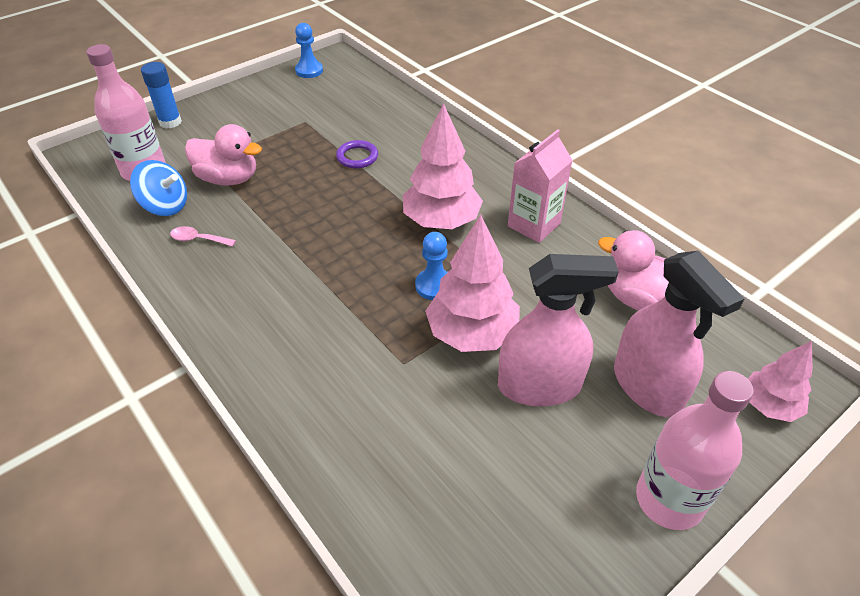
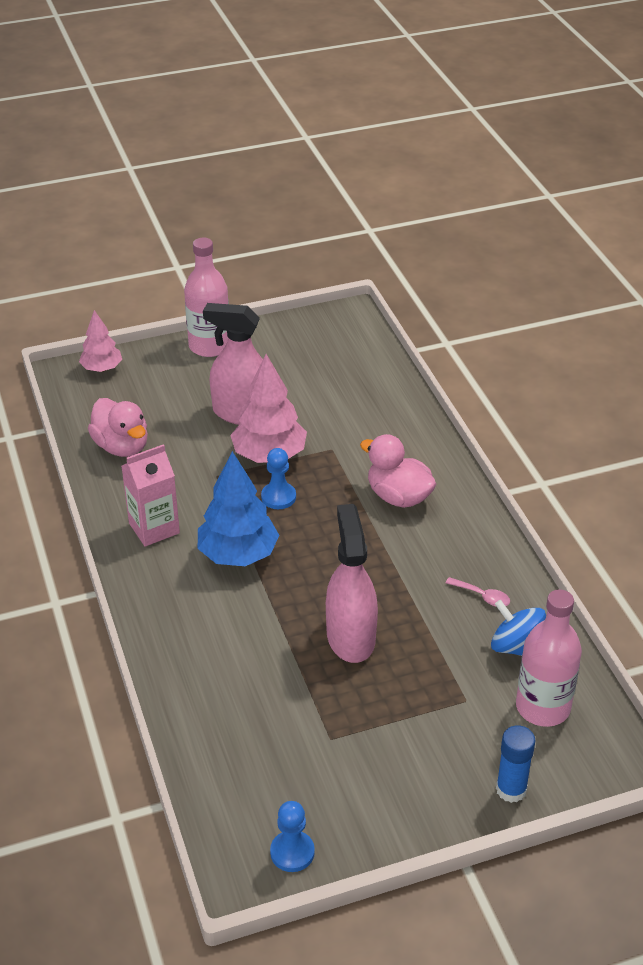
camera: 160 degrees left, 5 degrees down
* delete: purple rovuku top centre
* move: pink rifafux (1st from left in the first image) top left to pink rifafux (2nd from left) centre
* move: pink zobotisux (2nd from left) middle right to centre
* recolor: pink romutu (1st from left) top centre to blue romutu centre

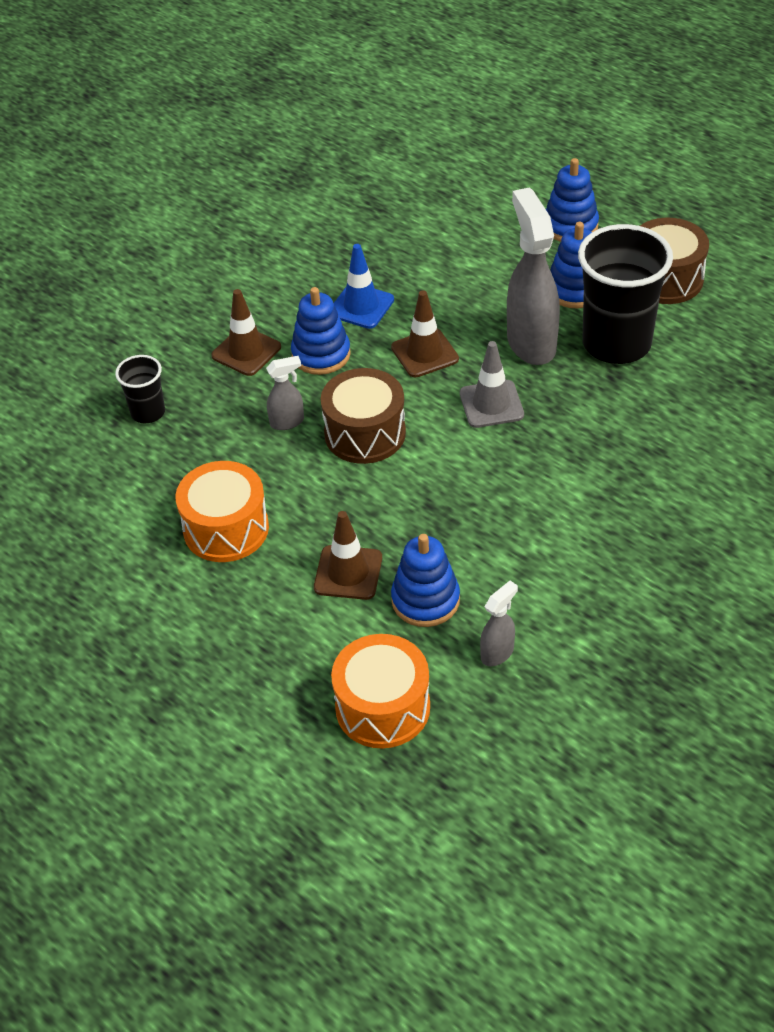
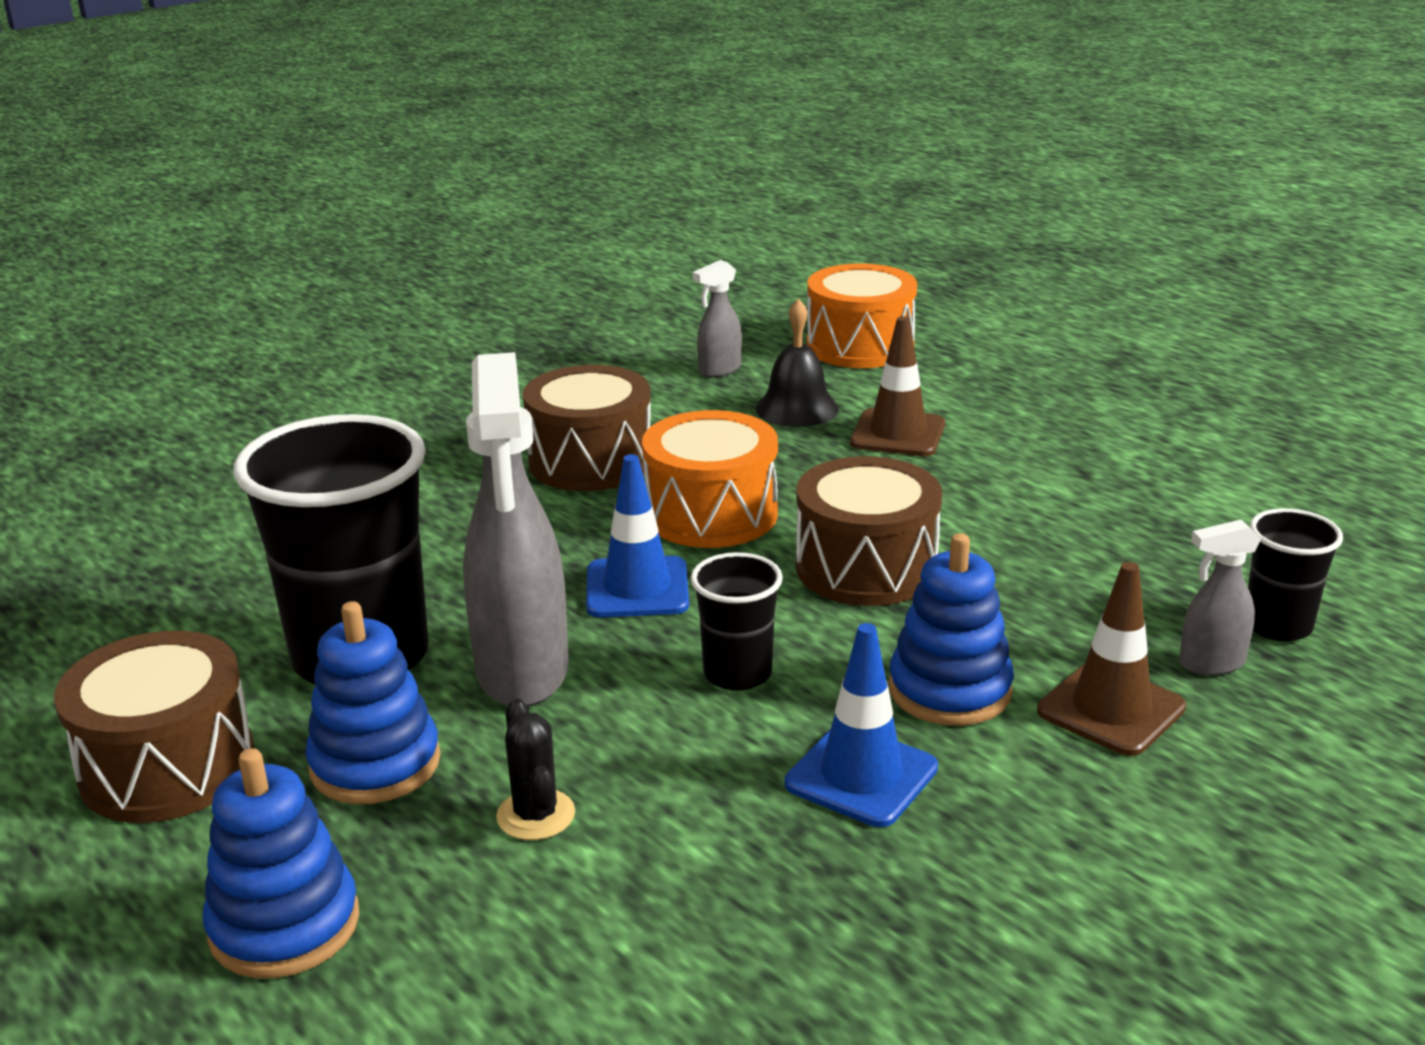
camera: 175 degrees left, 20 degrees down
* insert: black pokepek bottom centre
* insert: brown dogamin (2nd from left) centre
* move: orange dogamin (1st from left) middle left to centre
* move: grey zobotisux (1st from left in the first image) centre to grey zobotisux (3rd from left) middle right
* replace: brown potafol (3rd from left) top centre to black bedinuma (2nd from left) centre
* replace: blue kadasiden (2nd from left) centre to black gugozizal centre
* recolor: grey potafol centre to blue potafol (1st from left) centre

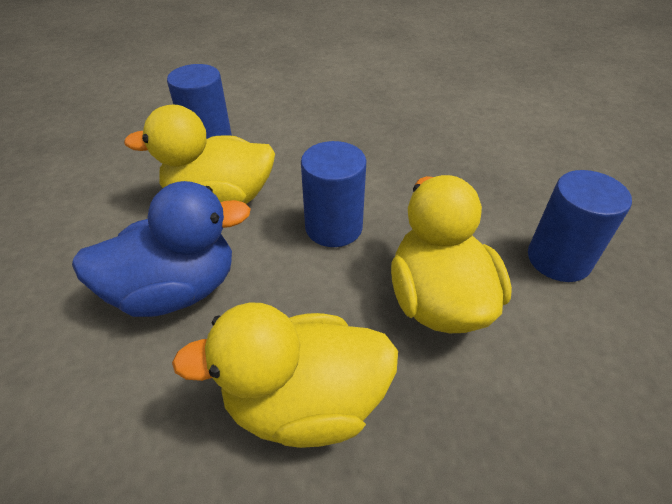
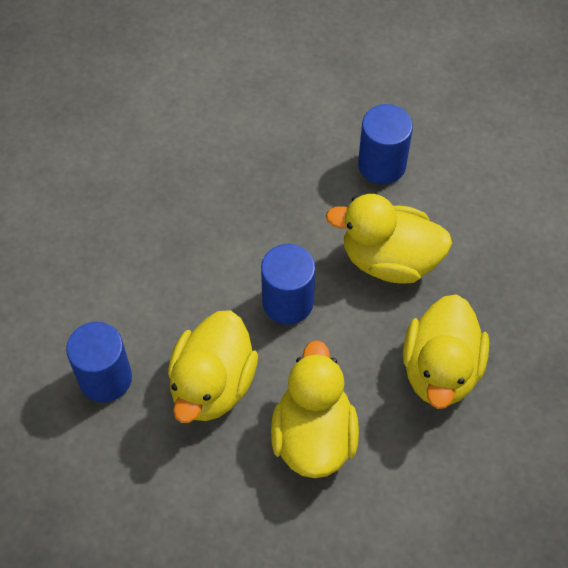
camera: 70 degrees left, 15 degrees up
* recolor: blue rifafux middle left to yellow rifafux (2nd from left) bottom centre

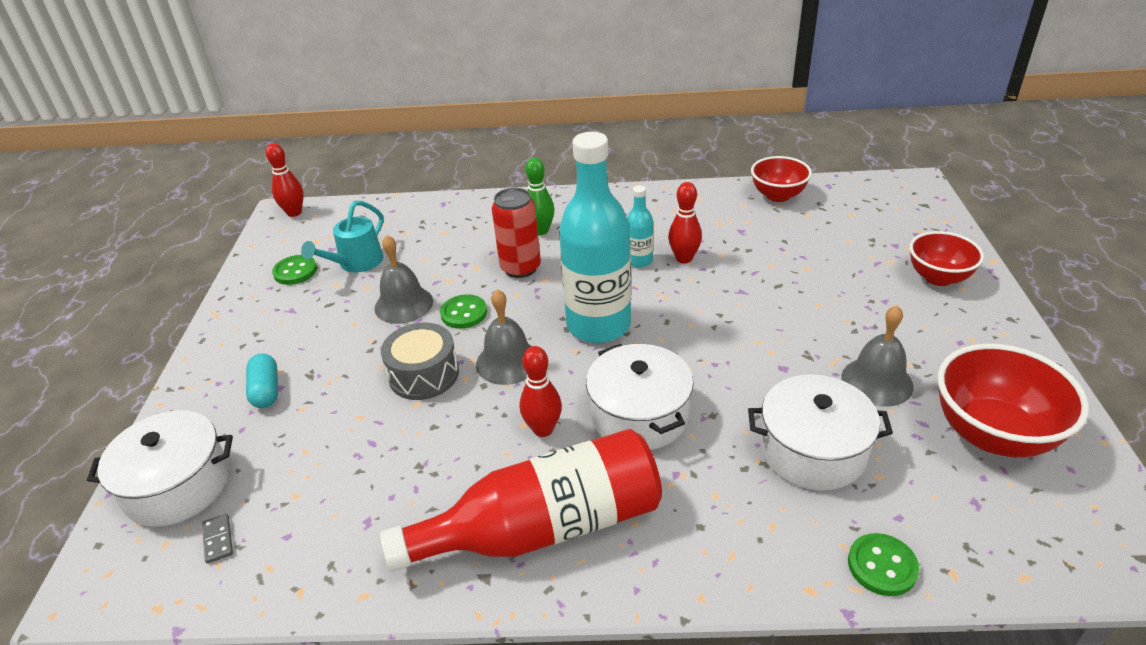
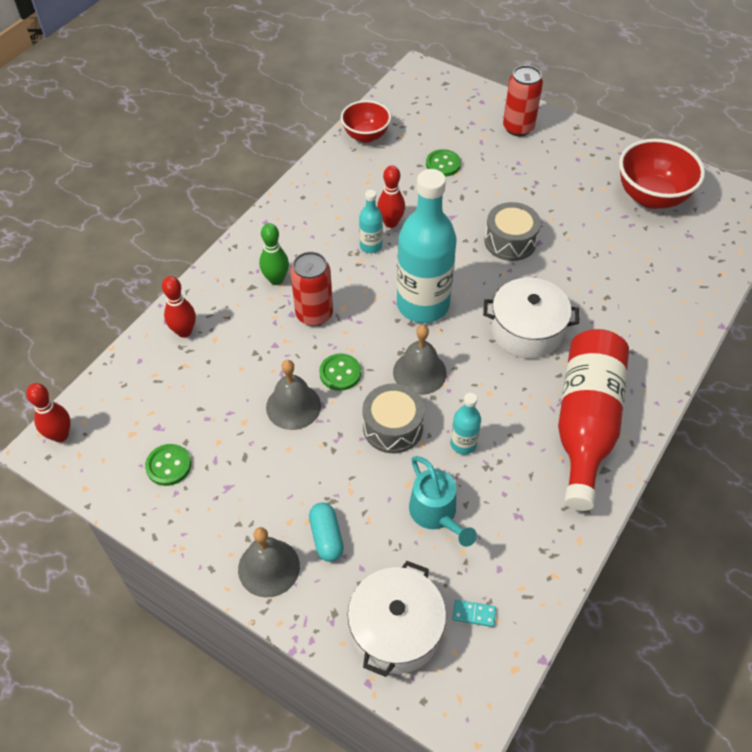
camera: 60 degrees left, 15 degrees up
* delete: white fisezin (3rd from left) bottom right
* insert: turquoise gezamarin (3rd from left) centre
* insert: grey dogamin (2nd from left) top right
* move: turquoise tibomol middle left to centre
* move: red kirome (2nd from left) centre to middle left
* move: grey gugozizal (3rd from left in the first image) middle right to grey gugozizal (1st from left) bottom centre
* move: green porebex (3rd from left) bottom right to top centre
* replace: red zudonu (2nd from left) middle right to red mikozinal (2nd from left) top right
* recolor: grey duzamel bottom left to turquoise duzamel bottom centre
* rotate: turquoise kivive middle left = bottom centre 60 degrees clockwise

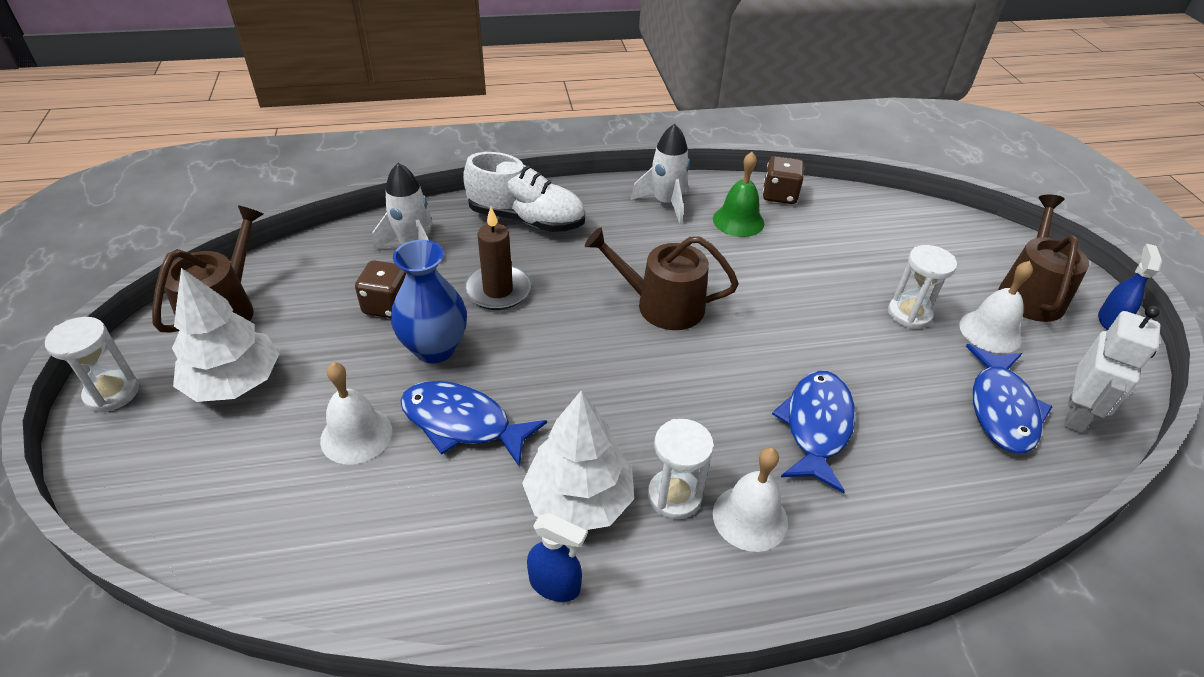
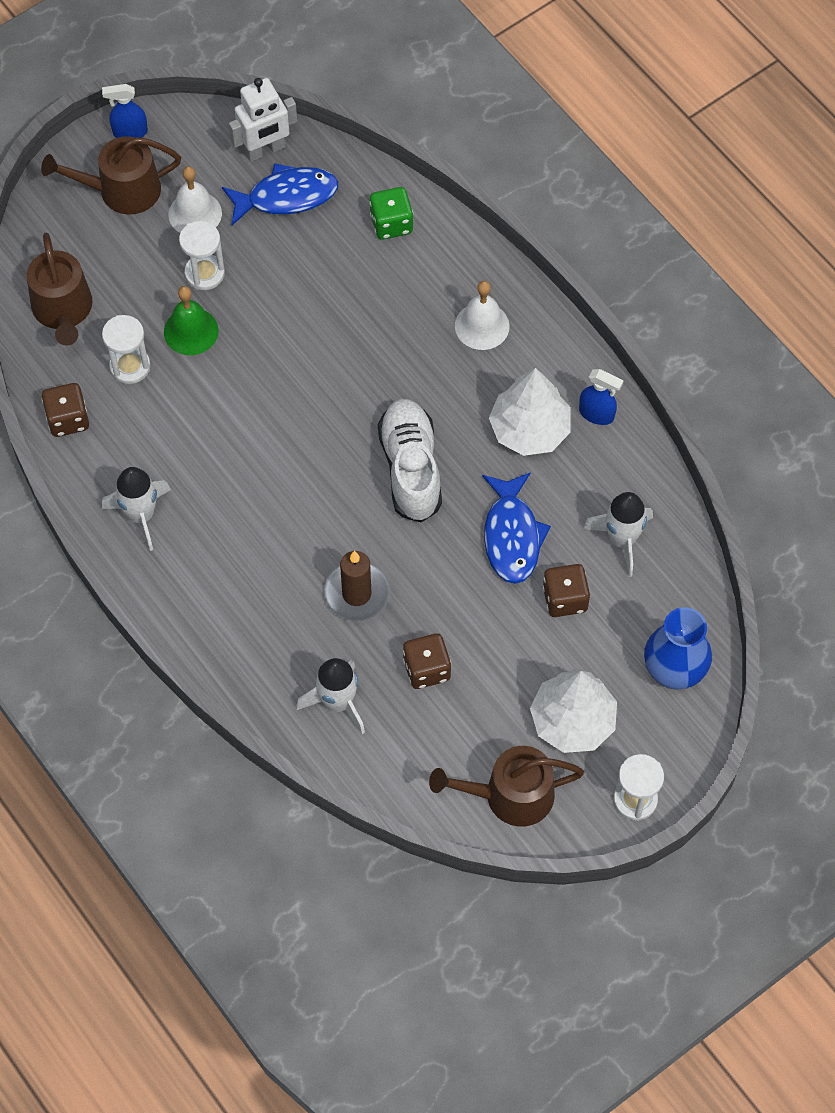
camera: 115 degrees left, 20 degrees up
* delete: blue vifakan (2nd from left) middle right
* insert: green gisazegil top centre
* insert: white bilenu (3rd from left) middle right
* move: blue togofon centre to middle right
* move: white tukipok top centre to centre
* move: brown tibomol (2nd from left in the first image) centre to brown tibomol (1st from left) top left
* move: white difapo (2nd from left in the first image) bottom centre to white difapo (1st from left) top left
* move: green gugozizal top centre to top left
* replace: white gugozizal (1st from left) middle left to brown gisazegil (3rd from left) middle right
* rotate: blue zobotisux (1st from left in the first image) bottom centre = middle right 120 degrees clockwise
* rotate: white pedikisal middle right = top left 150 degrees clockwise

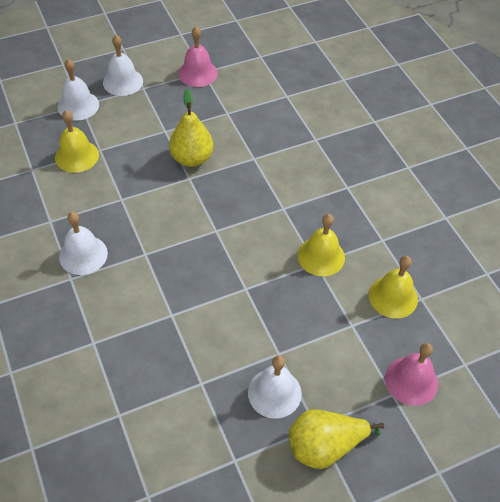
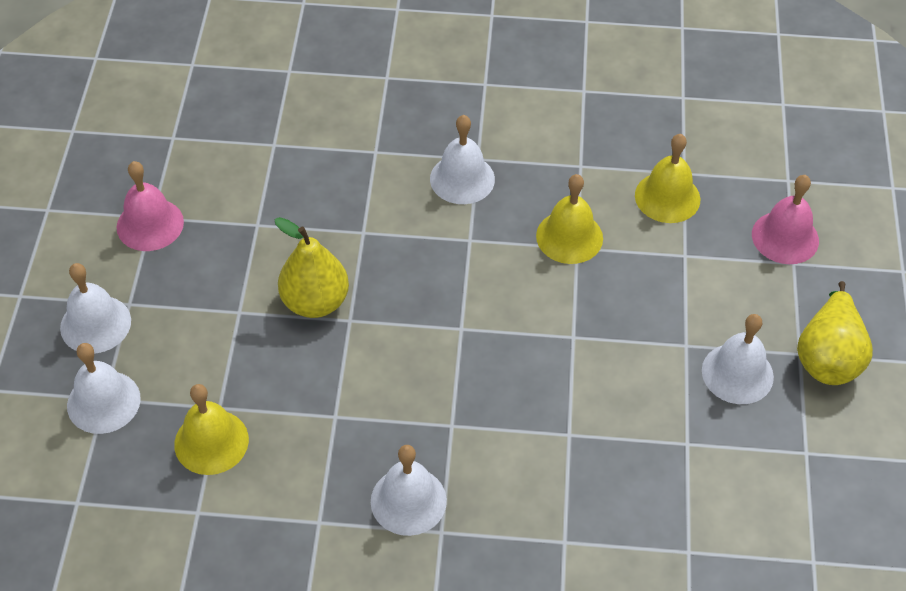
camera: 60 degrees left, 0 degrees up
* insert: white gugozizal (4th from left) top centre

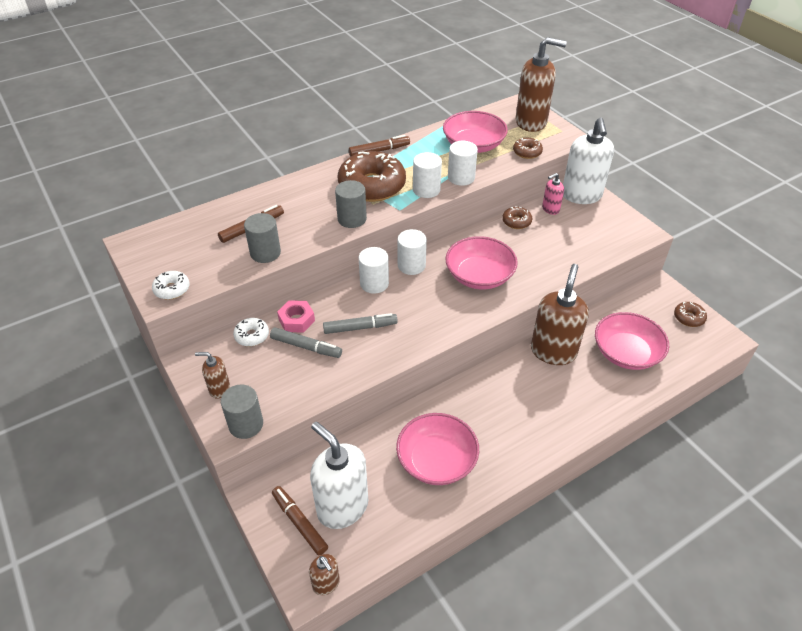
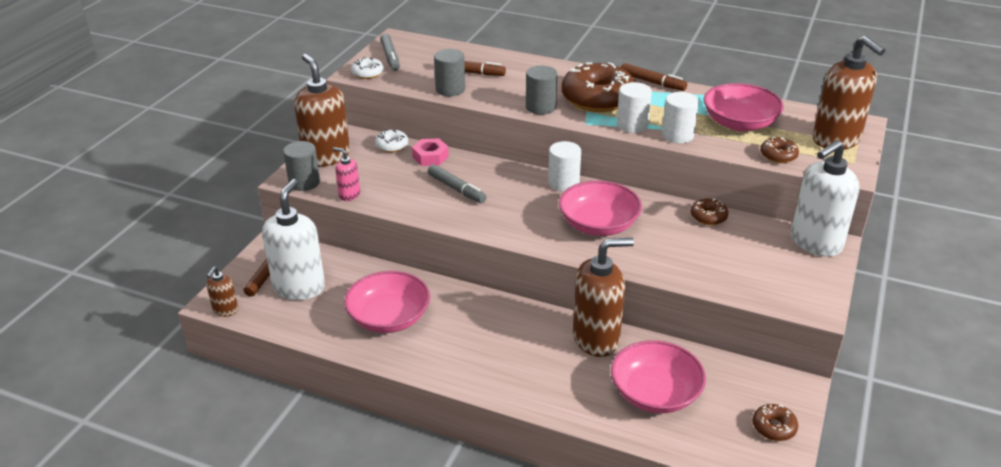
camera: 55 degrees right, 10 degrees down
* delete: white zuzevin (1st from left) centre
* move: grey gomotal (1st from left) centre to top centre
* move: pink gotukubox top right to centre
* resize: brown gotukubox (1st from left in the first image) middle left = top left x2.07

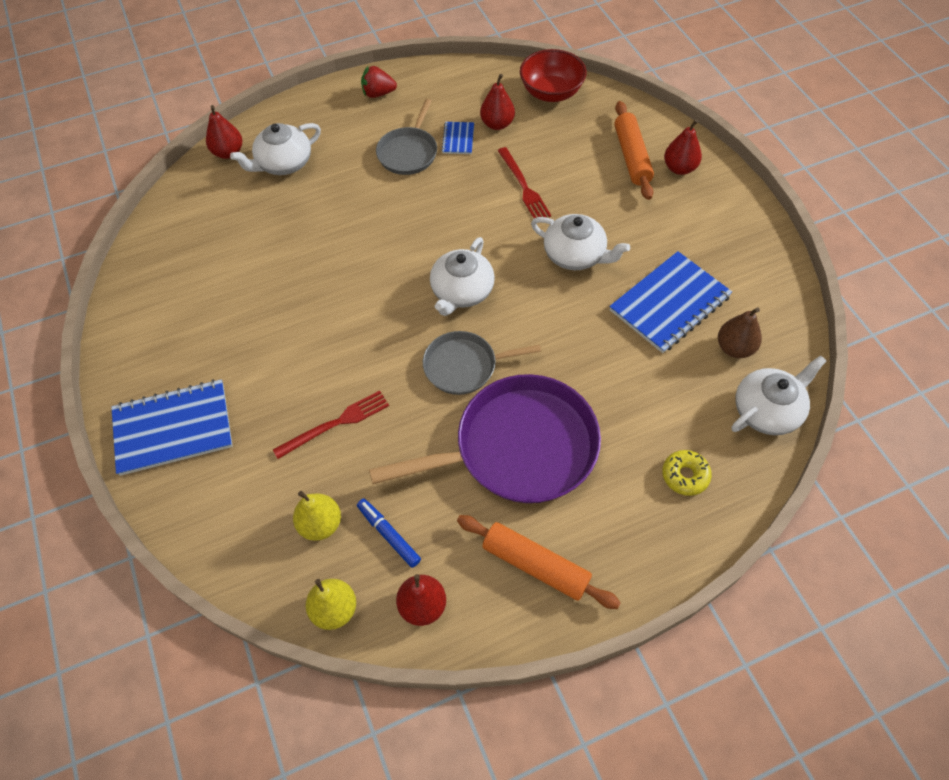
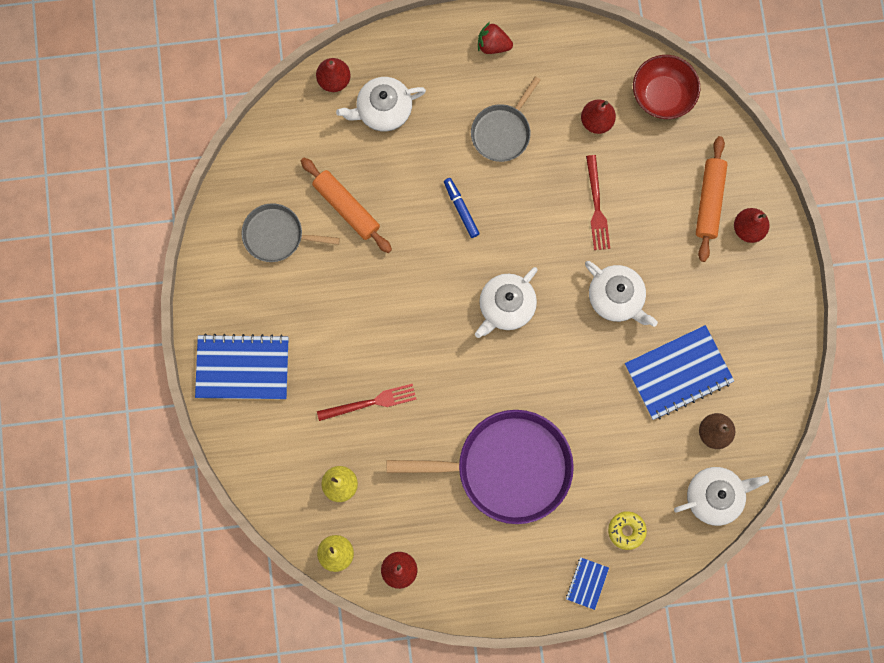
camera: 15 degrees right, 20 degrees up
* move: blue gomotal bottom centre to top centre
* move: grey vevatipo (2nd from left in the first image) centre to grey vevatipo (1st from left) middle left
* move: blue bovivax (2nd from left) top centre to bottom centre
* move: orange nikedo (1st from left) bottom centre to top centre

